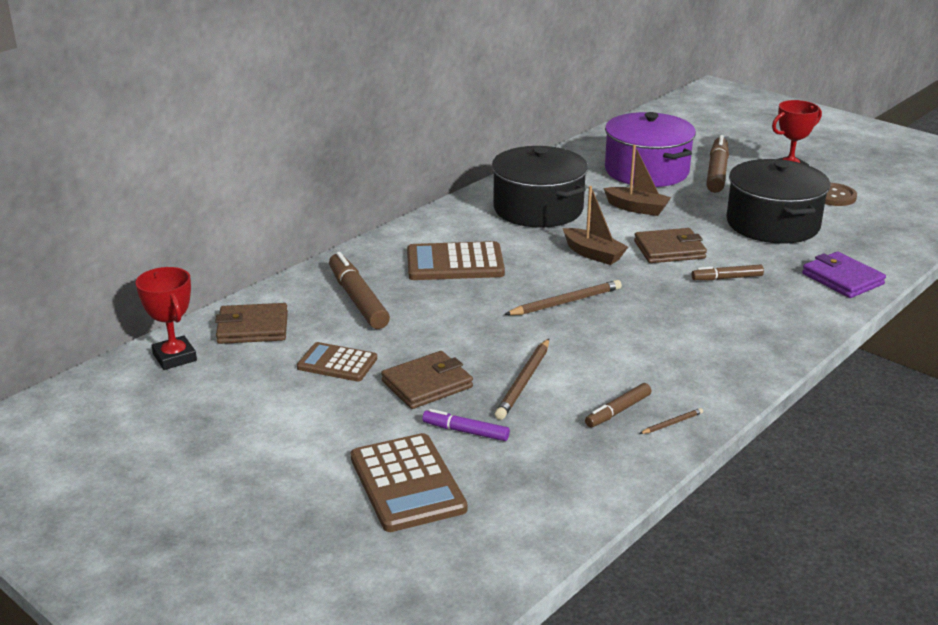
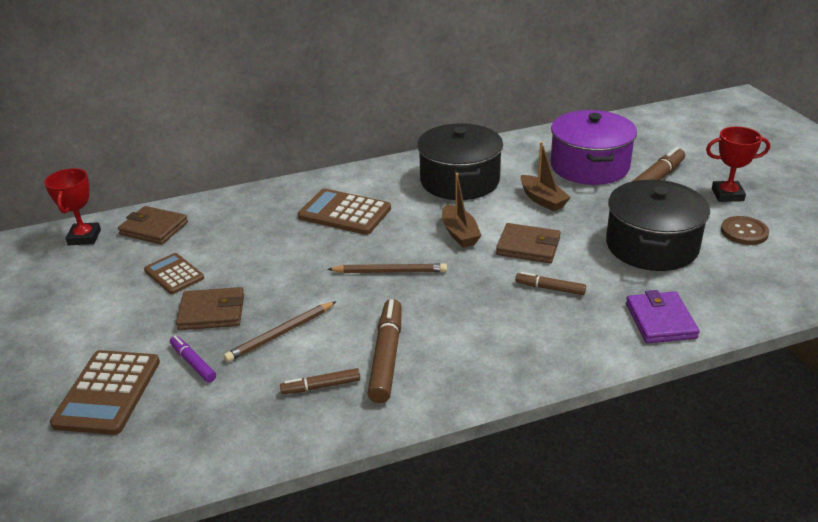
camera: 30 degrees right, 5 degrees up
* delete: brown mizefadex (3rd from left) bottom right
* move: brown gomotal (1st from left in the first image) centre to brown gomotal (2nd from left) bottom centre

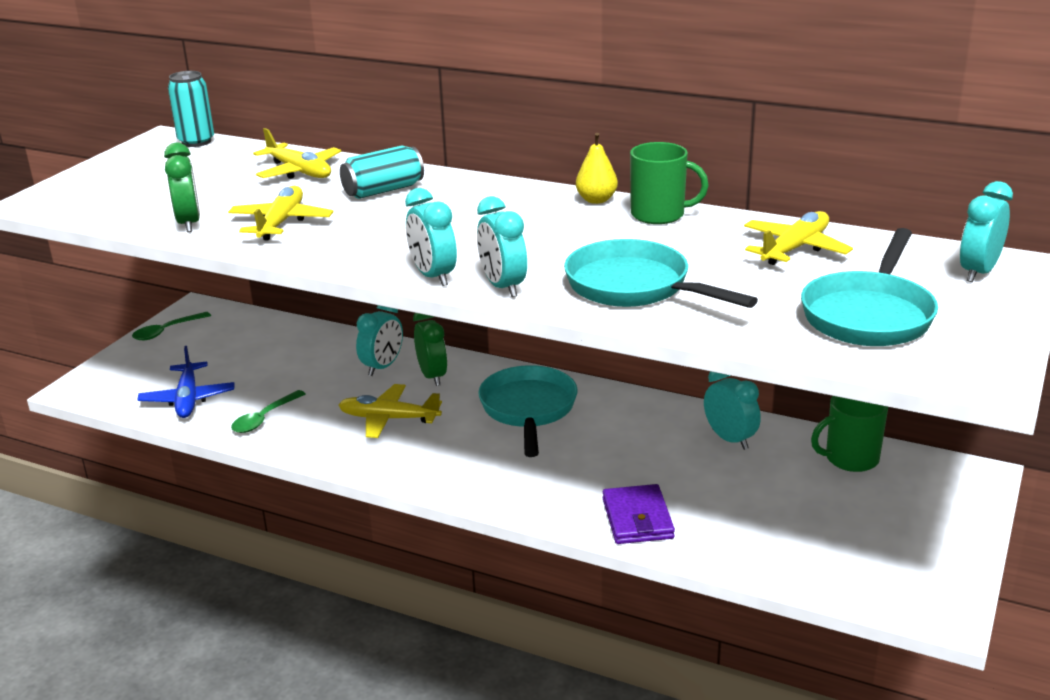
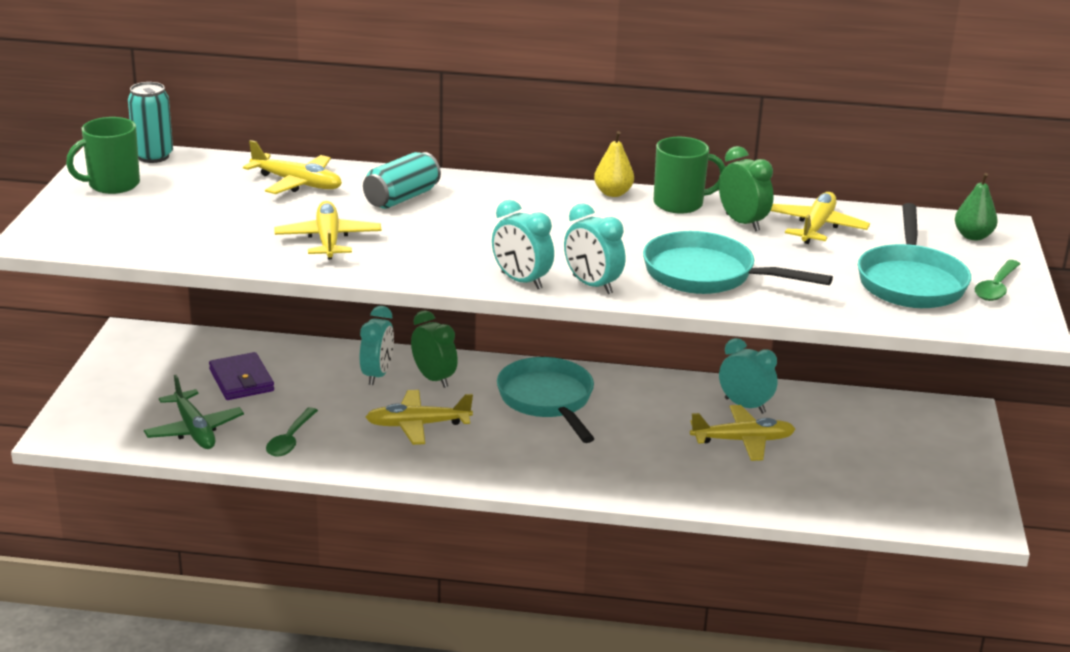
camera: 20 degrees left, 0 degrees up
* insert: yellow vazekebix (4th from left) middle right
* move: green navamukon (1st from left in the first image) middle left to green navamukon (2nd from left) middle right
* move: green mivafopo (1st from left in the first image) top left to green mivafopo (2nd from left) top right
* move: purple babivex bottom centre to middle left
* move: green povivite (2nd from left in the first image) middle right to green povivite (1st from left) top left
* replace: turquoise mivafopo (5th from left) top right to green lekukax top right
* recolor: blue vazekebix middle left to green vazekebix middle left

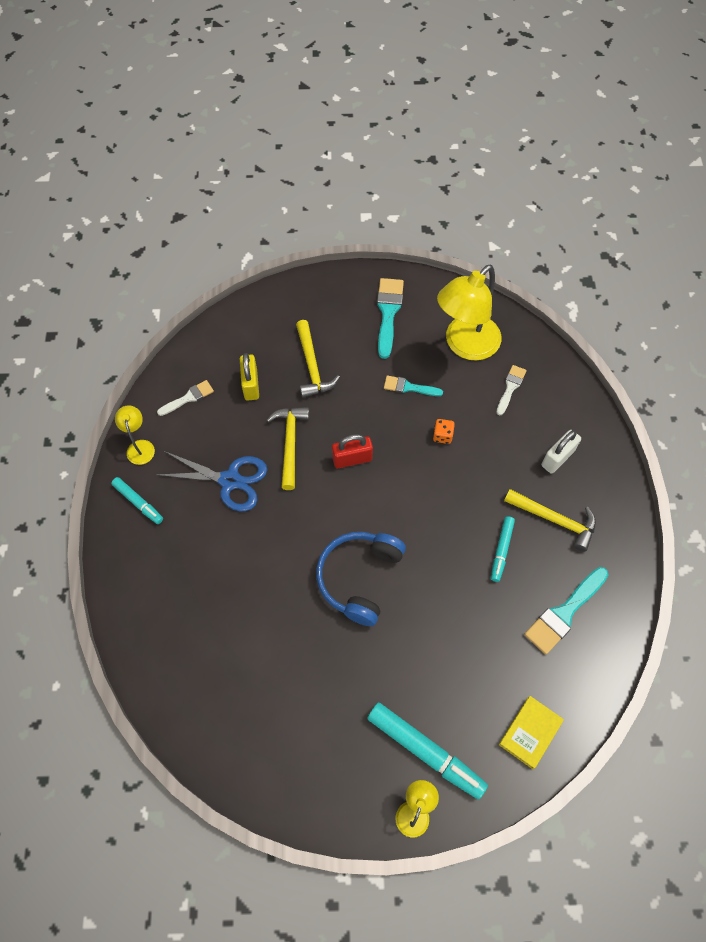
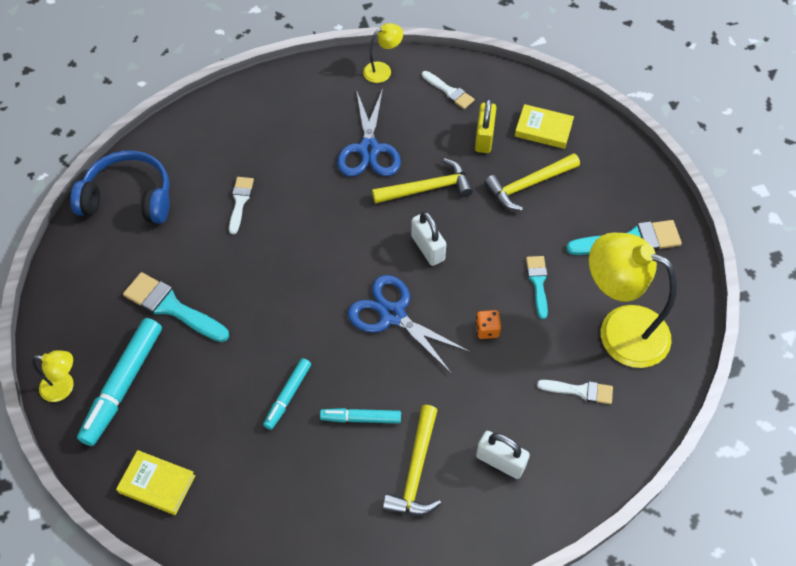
camera: 75 degrees right, 5 degrees down
* insert: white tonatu (1st from left) middle left
* insert: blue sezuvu (2nd from left) centre
* insert: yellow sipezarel (2nd from left) top right
* move: turquoise gomotal (1st from left in the first image) middle left to turquoise gomotal (2nd from left) bottom centre
* move: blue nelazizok centre to top left
* move: turquoise tonatu (3rd from left in the first image) middle right to turquoise tonatu (1st from left) middle left
* recolor: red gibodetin centre to white gibodetin (1st from left) centre
* rotate: yellow gibodetin centre = top centre 60 degrees counterclockwise

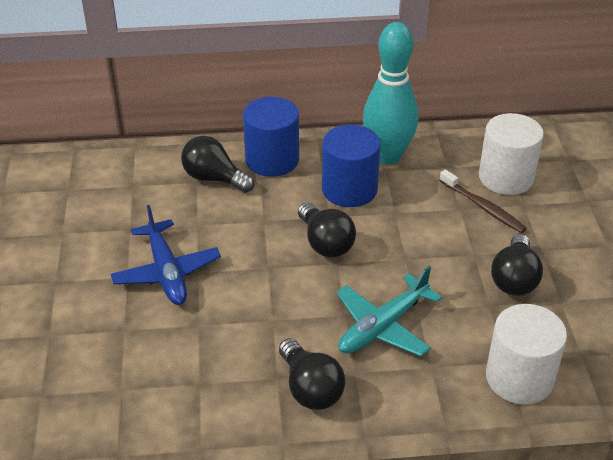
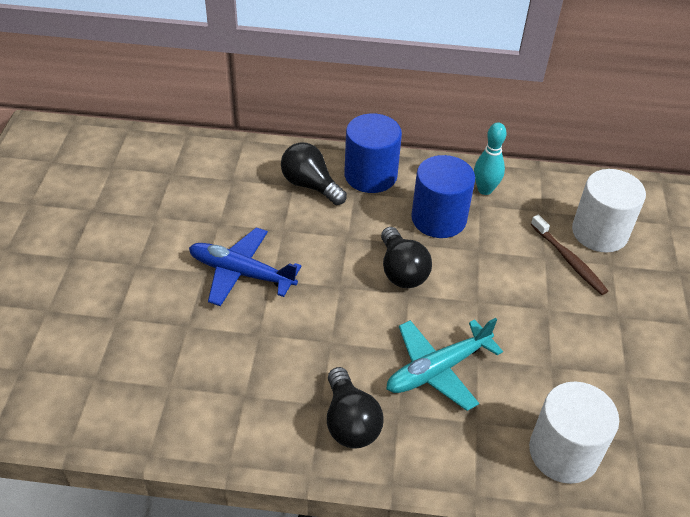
camera: 10 degrees right, 5 degrees up
* delete: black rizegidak (4th from left) middle right
* rotate: blue vazekebix middle left = centre 120 degrees clockwise
* resize: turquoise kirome top centre = top right x0.55

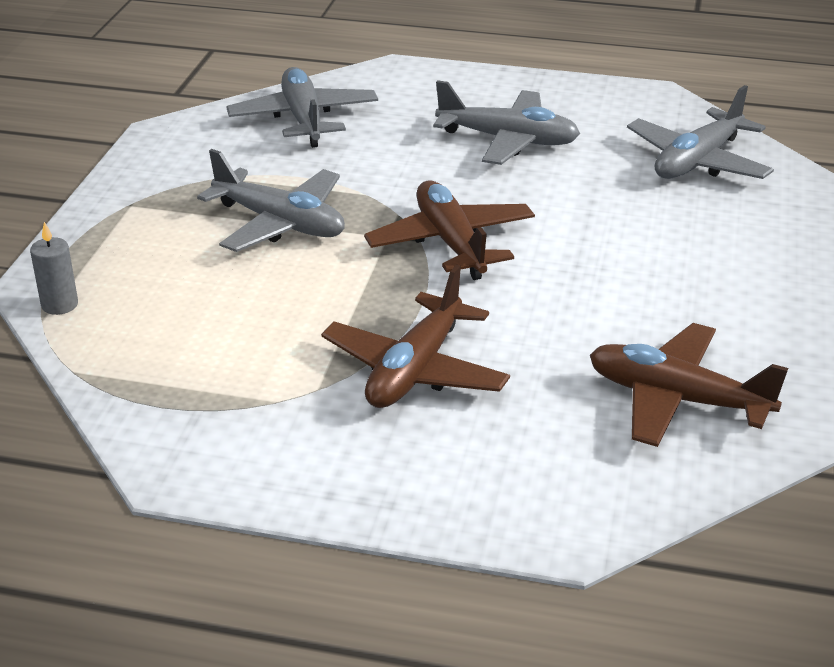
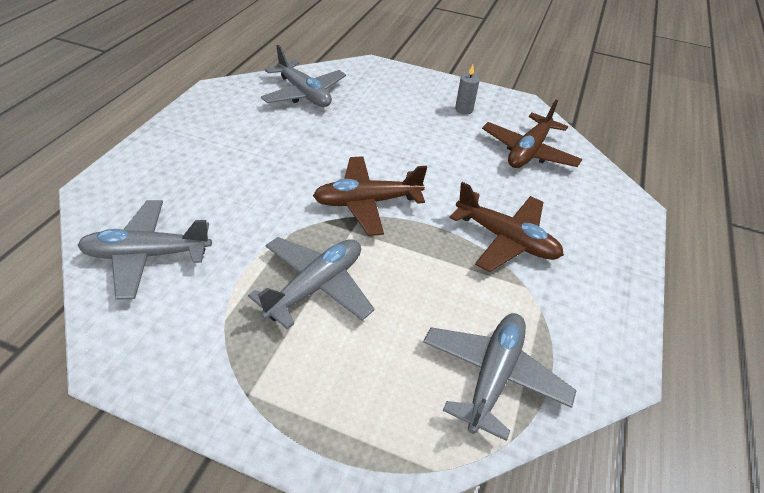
camera: 85 degrees left, 10 degrees up
* move: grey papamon middle left to top centre
* move: grey vazekebix (3rd from left in the first image) top centre to grey vazekebix (4th from left) bottom centre

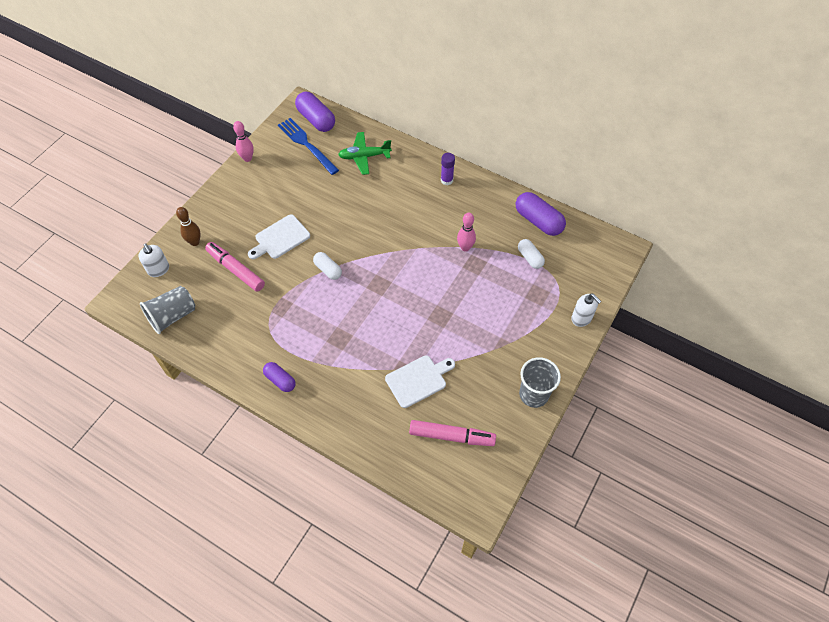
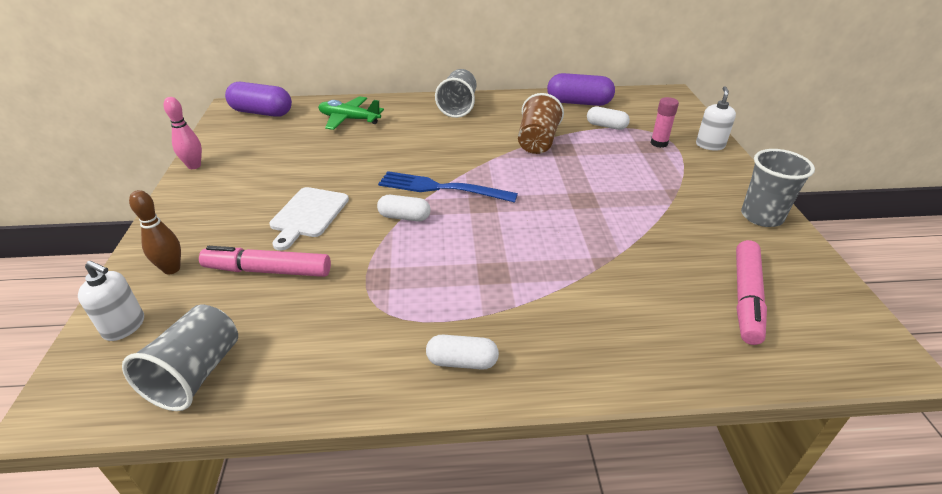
camera: 35 degrees left, 20 degrees down
* delete: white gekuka (2nd from left) centre
* insert: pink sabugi top right
* move: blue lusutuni top centre to centre
* replace: purple sabugi top centre to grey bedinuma (2nd from left) top centre
* replace: pink kirome (2nd from left) centre to brown bedinuma top centre
* recolor: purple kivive (1st from left) centre to white kivive (2nd from left) bottom centre
* rotate: green vazekebix top centre = top centre 60 degrees clockwise
* rotate: pink gomotal (2nd from left) bottom centre = middle right 135 degrees clockwise
* rotate: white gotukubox (2nd from left) middle right = top right 90 degrees counterclockwise

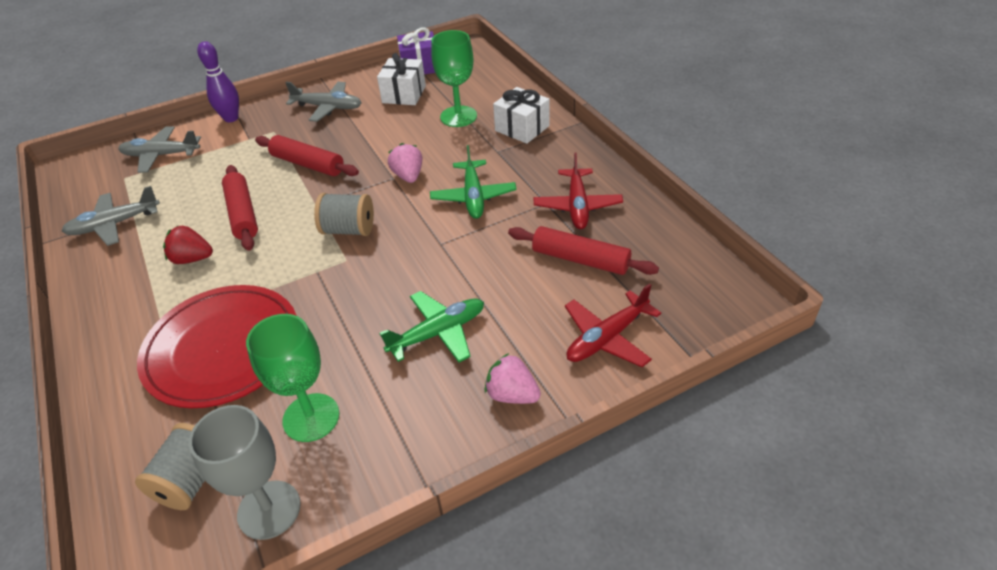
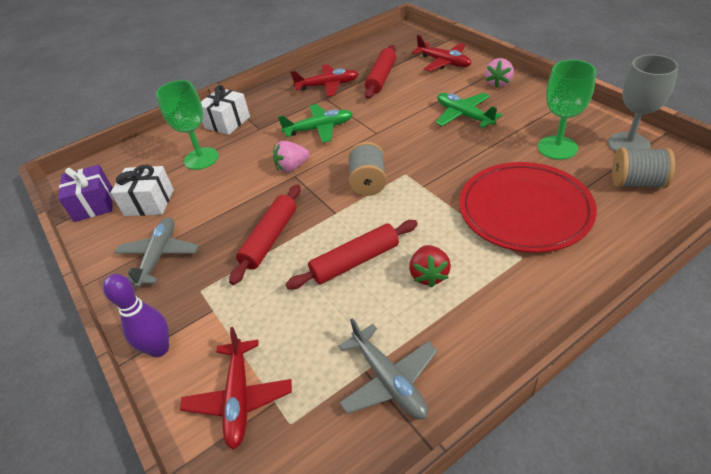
camera: 95 degrees left, 0 degrees up
* recolor: grey vazekebix (2nd from left) top left to red vazekebix (1st from left) bottom left

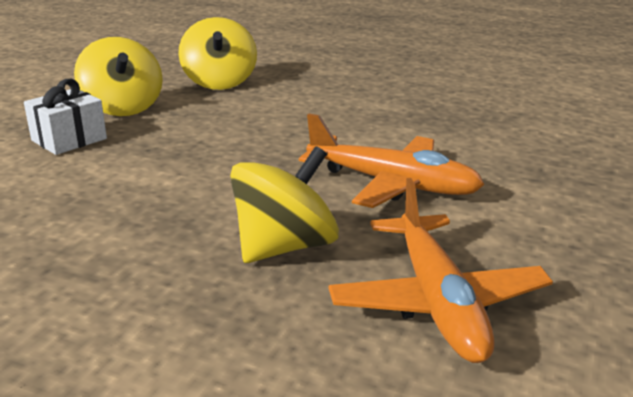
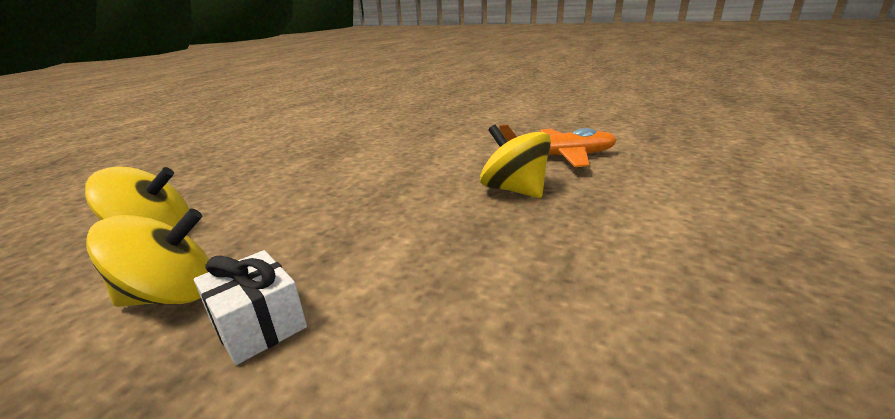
camera: 85 degrees left, 0 degrees up
* delete: orange vazekebix (1st from left) centre

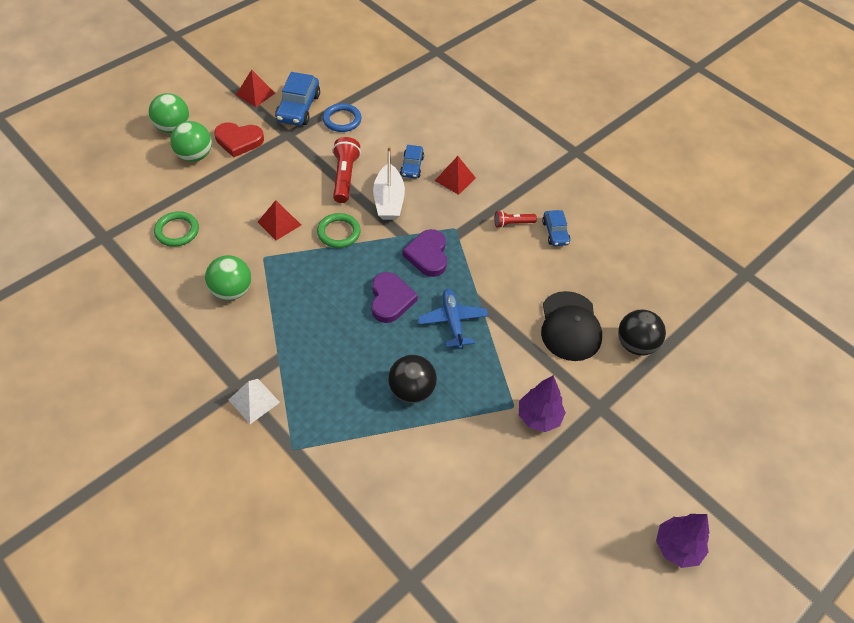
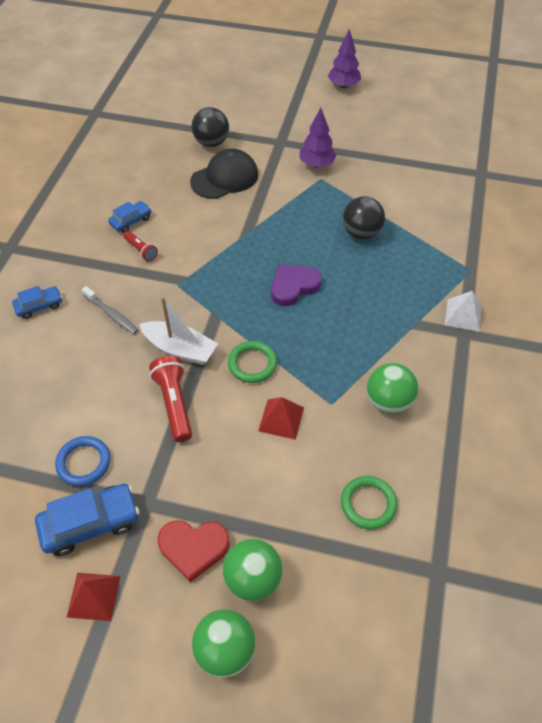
camera: 120 degrees left, 0 degrees up
* delete: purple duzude (2nd from left) centre
* delete: blue vazekebix centre
* move: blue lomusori (2nd from left in the first image) top centre to blue lomusori (1st from left) middle left
* replace: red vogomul (3rd from left) top centre to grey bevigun middle left
* rotate: red duzude top left = bottom centre 120 degrees clockwise
* rotate: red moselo (1st from left in the first image) top centre = middle left 105 degrees clockwise
* rotate: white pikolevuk top centre = middle left 60 degrees clockwise

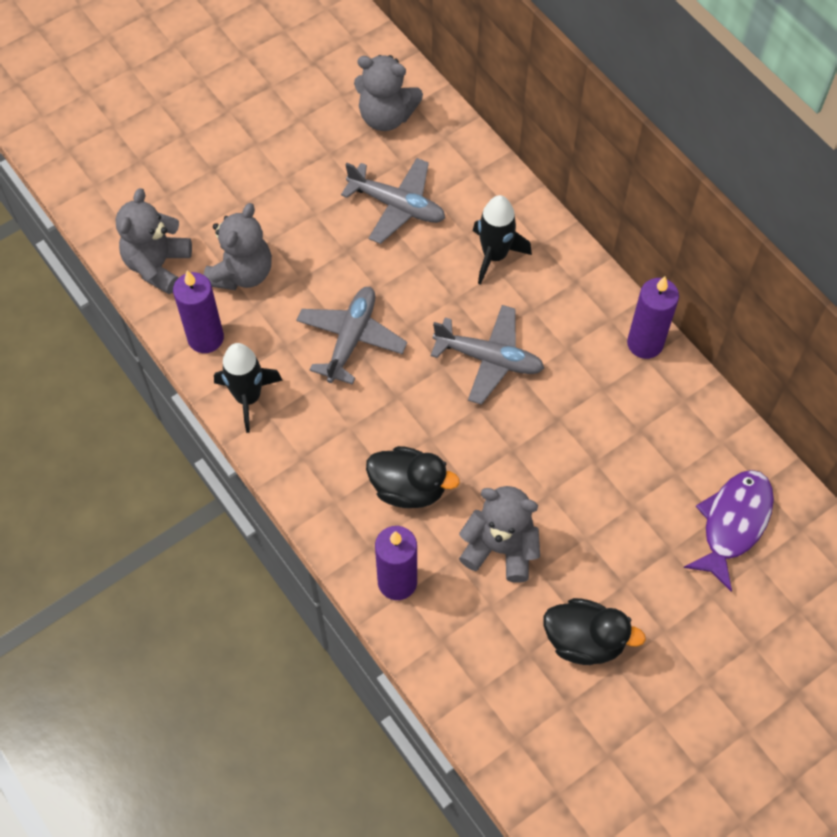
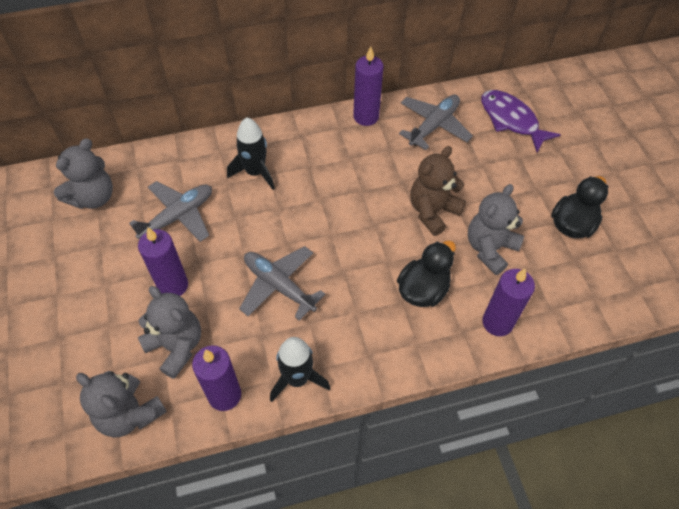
camera: 70 degrees left, 5 degrees down
* insert: purple papamon (1st from left) middle left
* insert: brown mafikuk centre
* move: grey vazekebix (3rd from left) centre to top centre

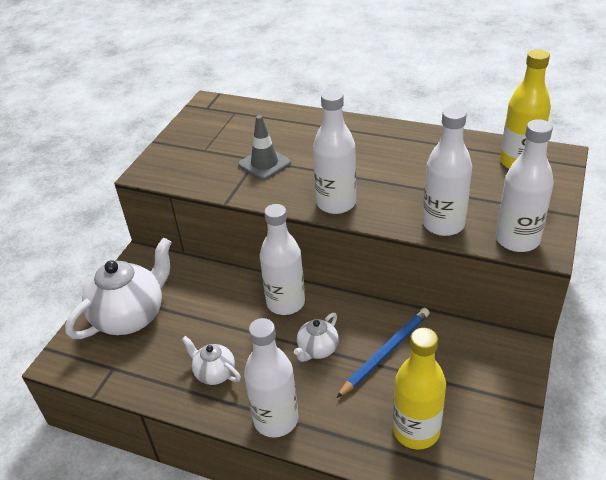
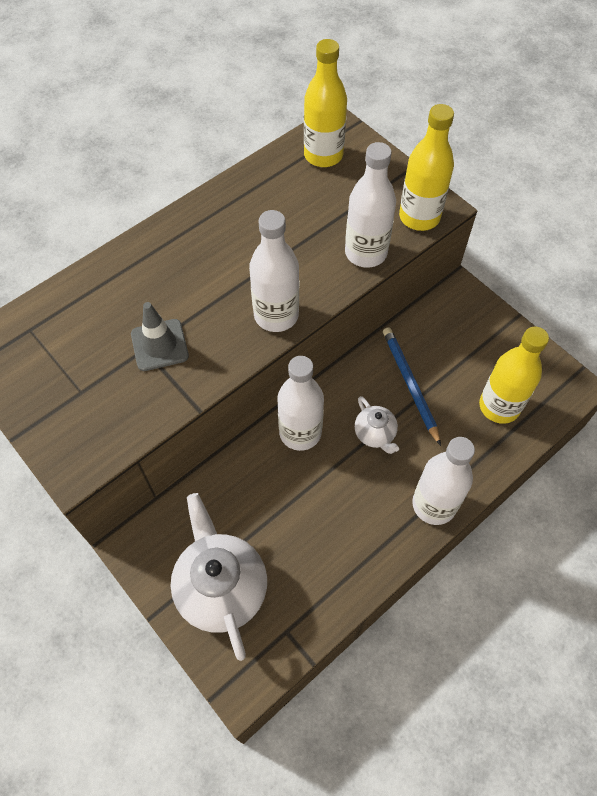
camera: 65 degrees left, 20 degrees up
* delete: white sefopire (2nd from left) bottom centre
* recolor: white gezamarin (5th from left) middle right to yellow gezamarin (2nd from left) top right

